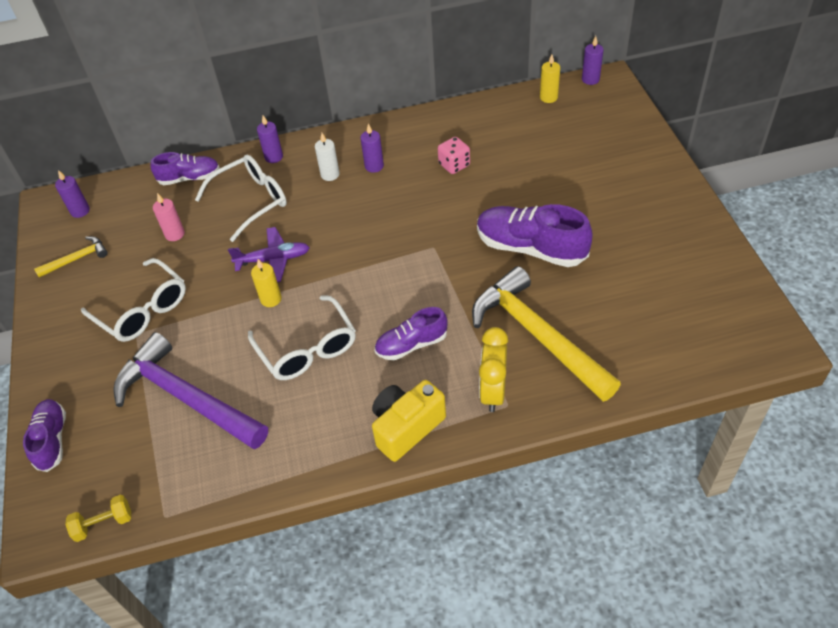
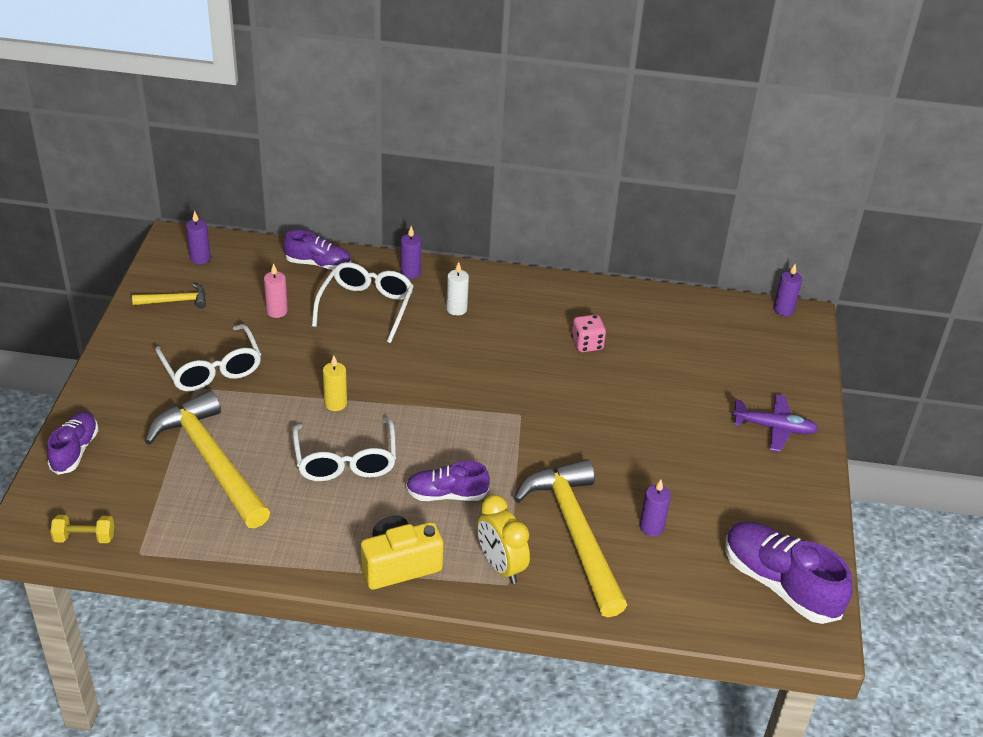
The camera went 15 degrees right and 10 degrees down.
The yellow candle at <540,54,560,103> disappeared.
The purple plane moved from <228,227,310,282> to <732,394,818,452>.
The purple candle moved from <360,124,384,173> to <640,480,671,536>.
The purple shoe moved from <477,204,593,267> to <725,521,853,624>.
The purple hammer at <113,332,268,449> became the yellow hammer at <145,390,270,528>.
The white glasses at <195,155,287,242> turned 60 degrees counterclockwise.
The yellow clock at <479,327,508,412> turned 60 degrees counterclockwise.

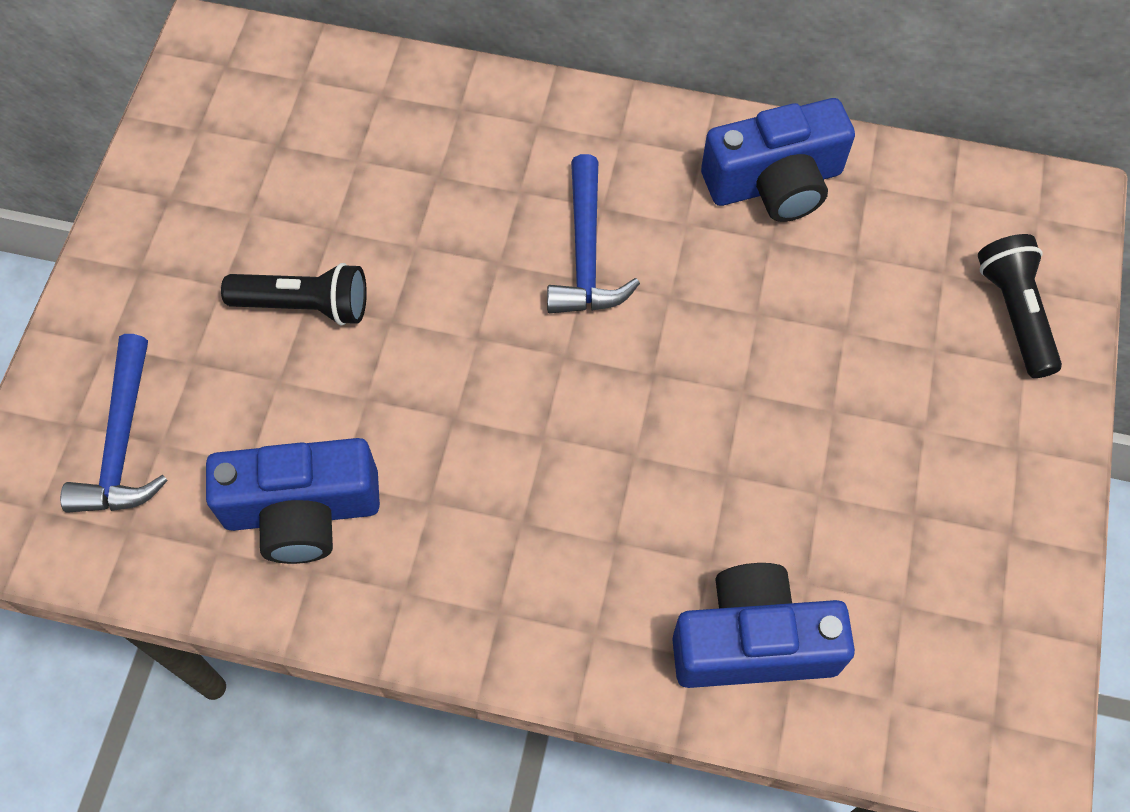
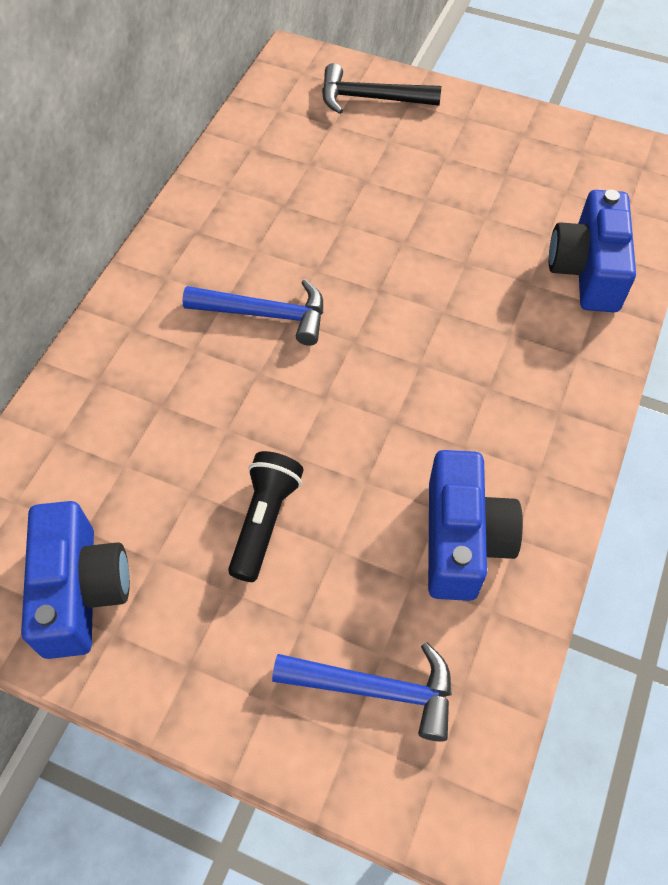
The camera went 80 degrees left and 5 degrees down.
The blue camera moved from <701,98,855,222> to <21,501,130,659>.
The black flashlight at <978,234,1062,378> was replaced by the black hammer at <322,63,441,114>.

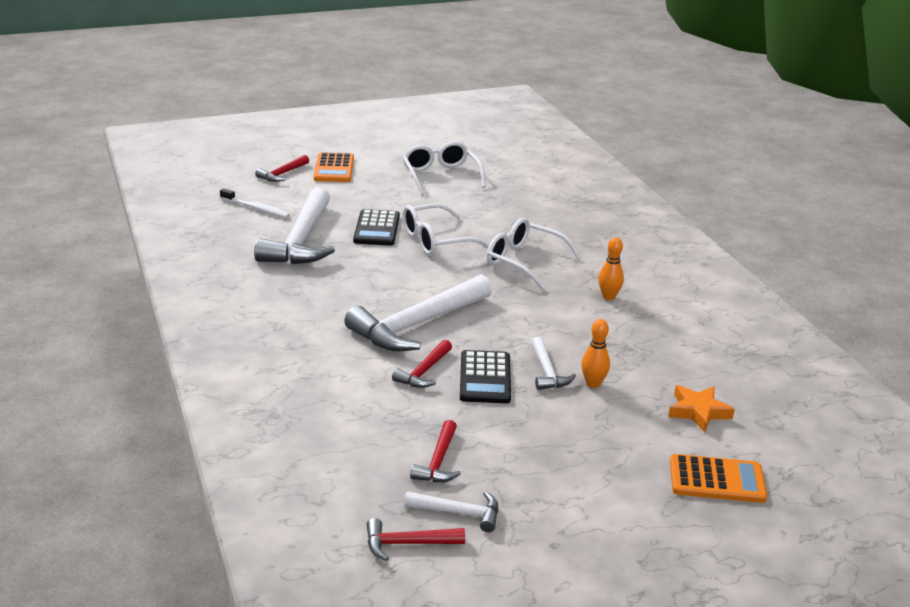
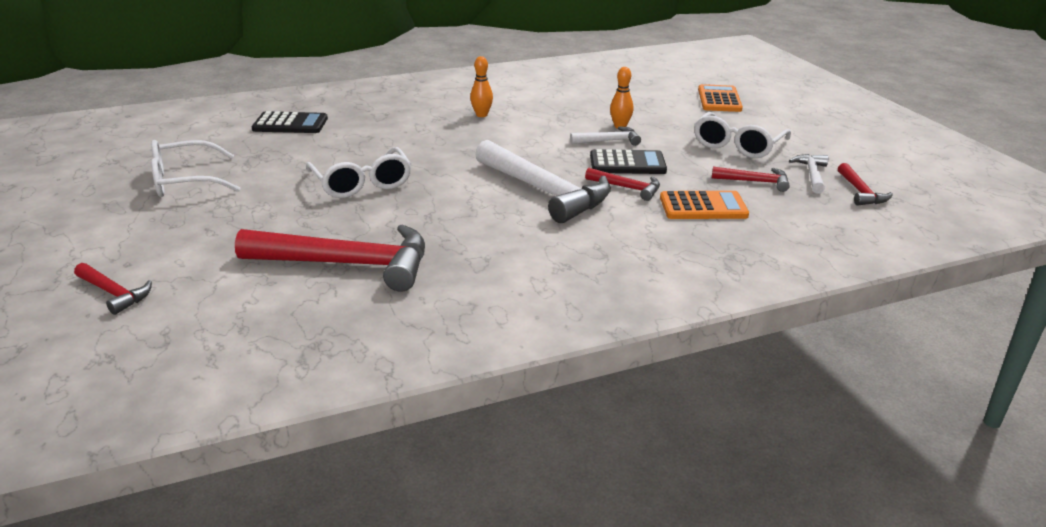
The camera went 90 degrees left and 0 degrees up.
The white toothbrush at <220,188,290,218> disappeared.
The orange star at <668,385,735,432> disappeared.
The orange calculator moved from <314,152,354,182> to <660,191,749,219>.
The black calculator moved from <353,209,400,246> to <252,111,328,133>.
The white glasses moved from <487,218,582,289> to <694,112,791,158>.
The white hammer at <254,187,335,264> became the red hammer at <235,224,425,292>.

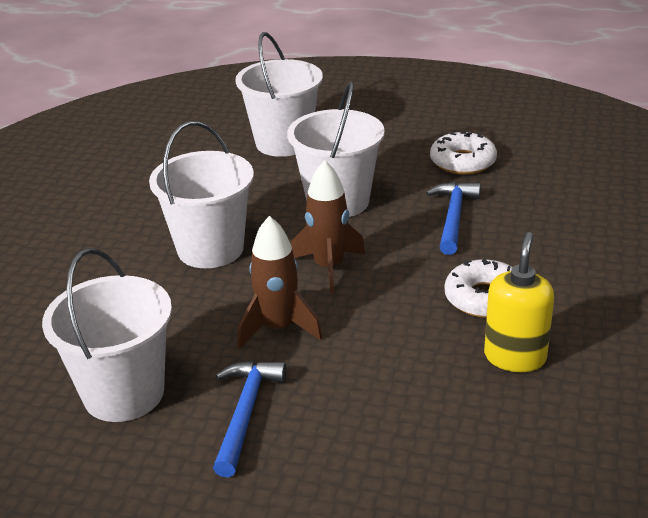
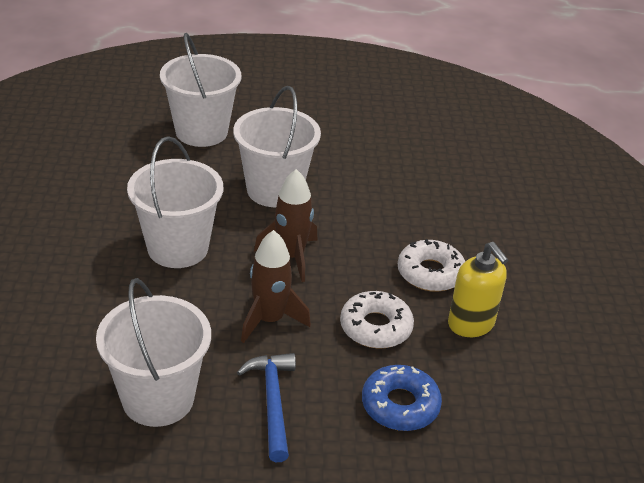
The camera went 20 degrees left and 5 degrees up.
The blue hammer at <426,182,481,255> disappeared.
The blue donut at <362,365,442,431> appeared.
The white donut moved from <430,132,497,175> to <340,291,414,348>.
The yellow soap dispenser at <484,232,554,372> turned 150 degrees clockwise.

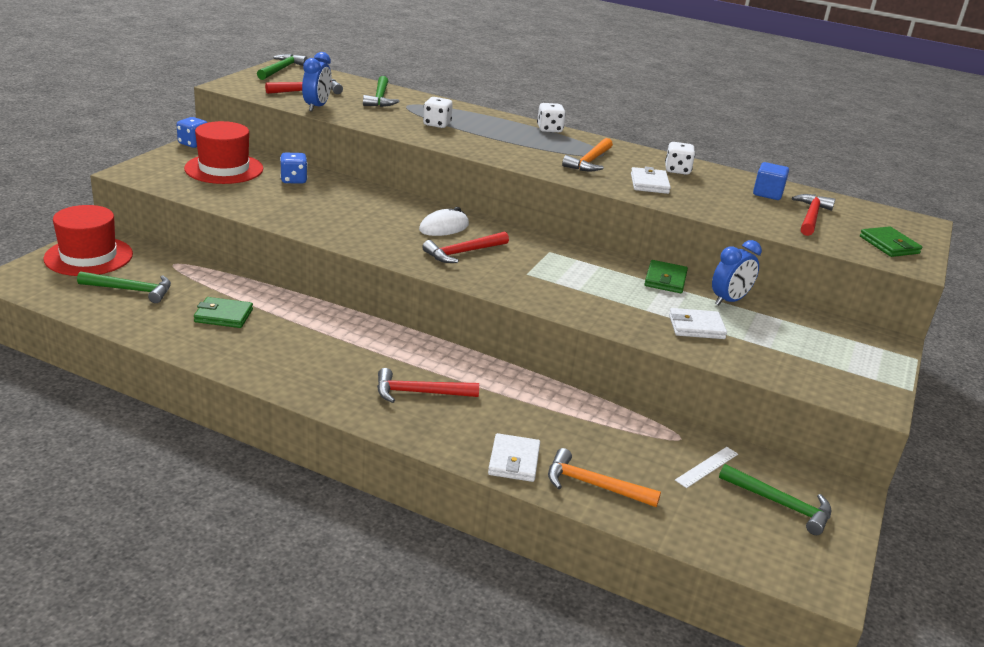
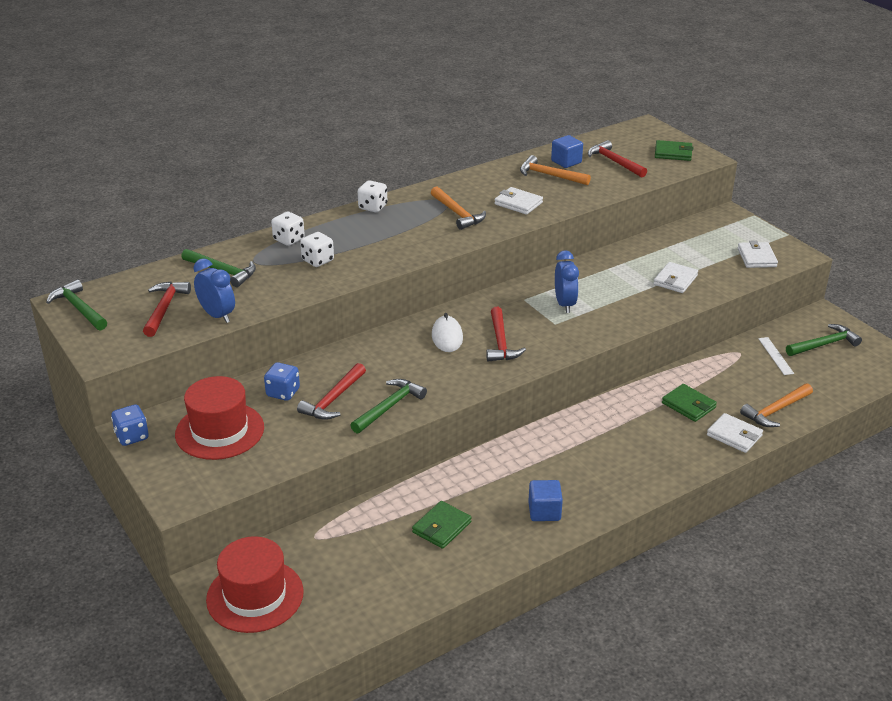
The camera went 55 degrees left and 5 degrees up.
The orange hammer at <520,155,591,185> appeared.
The blue cube at <528,480,563,521> appeared.
The white wallet at <737,241,778,268> appeared.
The green hammer moved from <77,271,171,303> to <350,379,427,434>.
The red hammer moved from <377,368,479,403> to <297,363,366,420>.
The green wallet moved from <645,260,688,293> to <662,384,717,422>.
The white dice moved from <665,142,695,175> to <271,211,305,246>.
The blue clock moved from <712,240,762,306> to <555,250,579,313>.

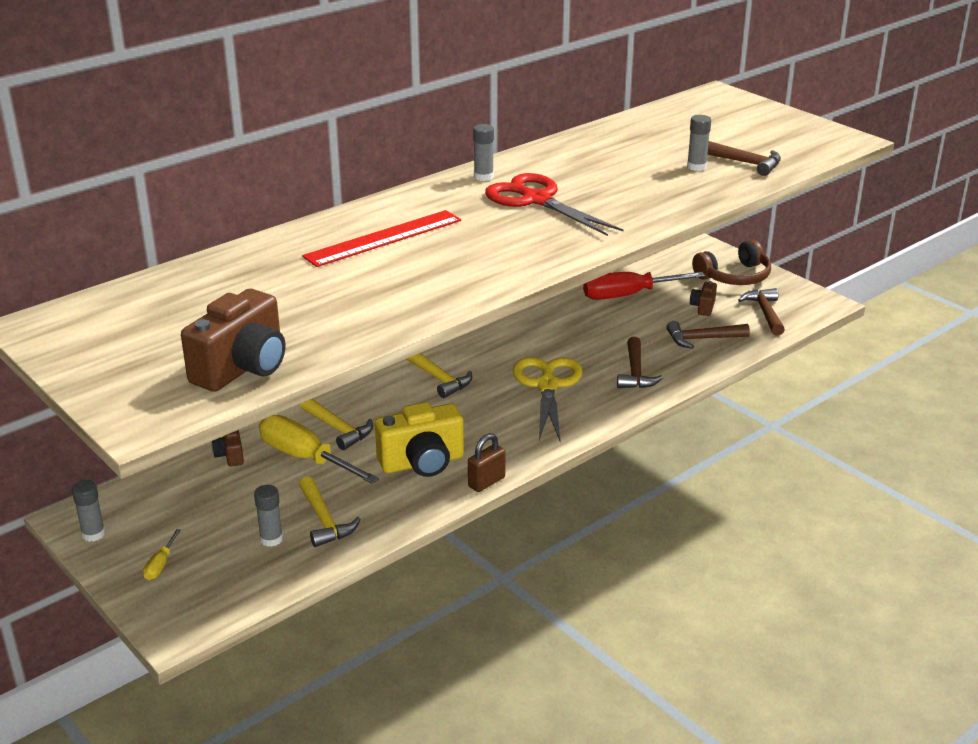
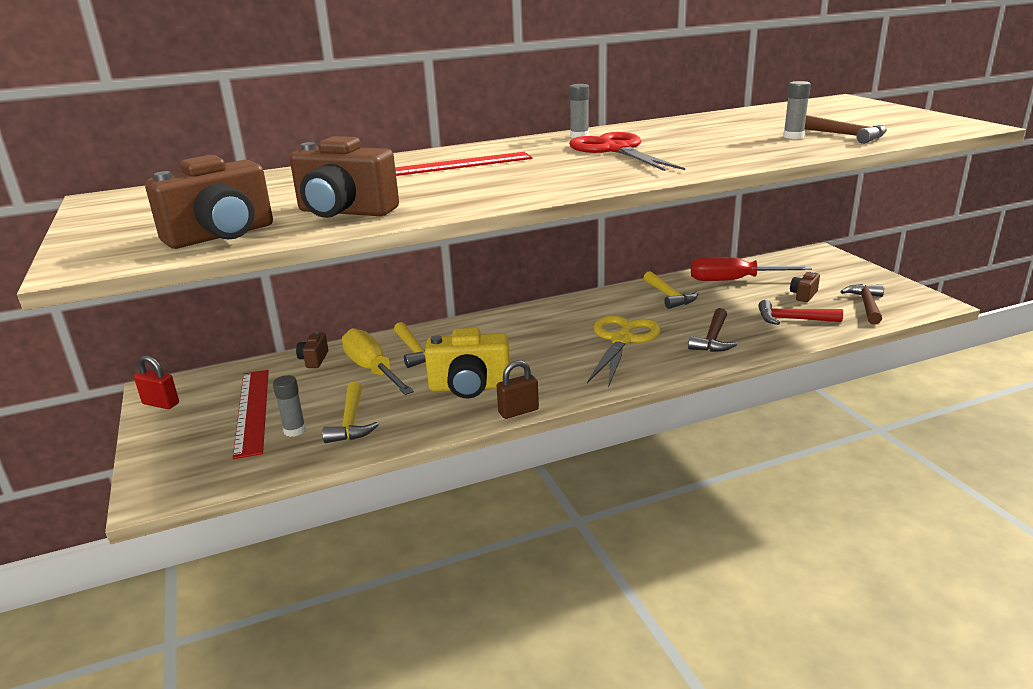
The camera went 20 degrees right and 5 degrees down.
The yellow screwdriver at <143,529,181,580> disappeared.
The brown headphones at <692,239,771,285> disappeared.
The red ruler at <233,370,269,459> appeared.
The brown camera at <290,136,399,218> appeared.
The yellow hammer moved from <406,353,472,398> to <643,271,698,309>.
The grey glue stick at <72,480,105,542> was replaced by the red padlock at <134,355,179,409>.
The brown hammer at <666,321,750,349> became the red hammer at <758,300,843,325>.

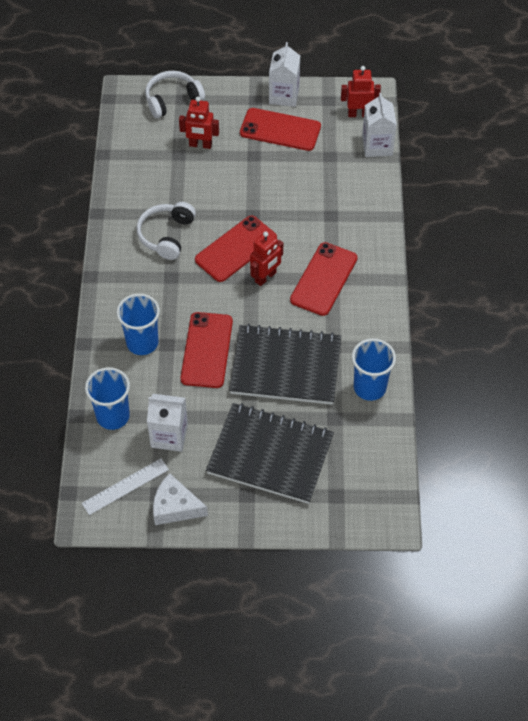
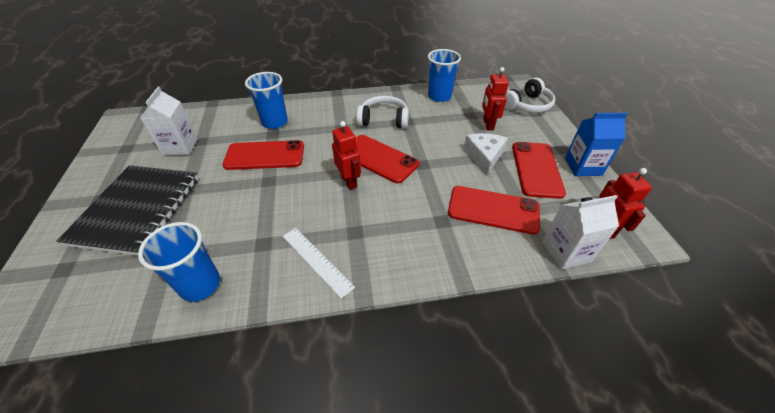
The camera went 80 degrees right and 10 degrees down.
The black notebook at <229,324,341,405> disappeared.
The white ruler moved from <82,458,169,515> to <283,228,355,299>.
The blue cup moved from <85,367,130,430> to <428,49,461,102>.
The white cheese moved from <153,473,208,525> to <464,133,508,176>.
The red phone moved from <290,242,358,316> to <448,186,540,235>.
The white carton at <269,42,300,107> became the blue carton at <565,113,627,176>.
The white headphones at <145,71,205,118> turned 90 degrees clockwise.
The red robot at <250,231,283,286> turned 150 degrees counterclockwise.

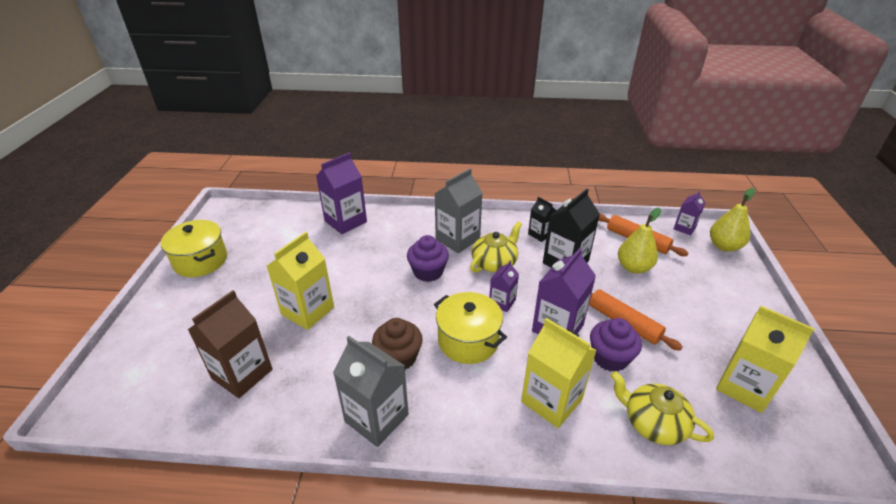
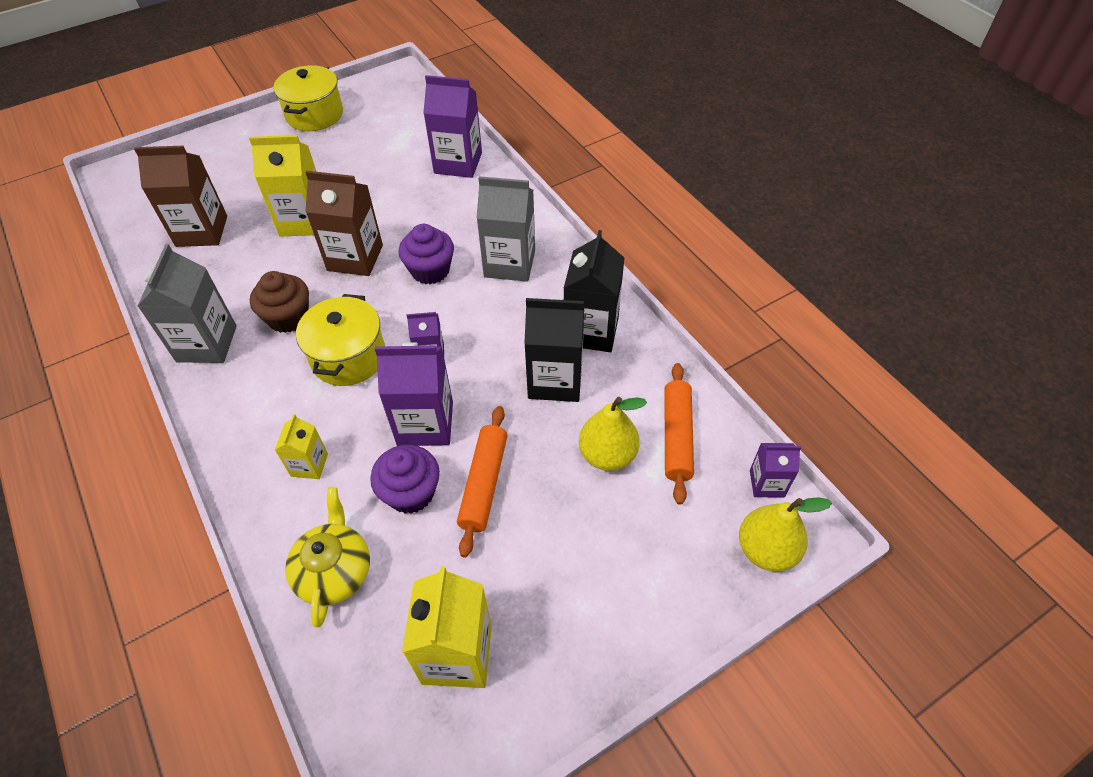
The camera went 55 degrees right and 15 degrees up.
The yellow teapot at <470,221,522,273> disappeared.
The brown carton at <305,171,383,276> appeared.
The yellow carton at <521,318,597,428> changed to 0.55 times the size.
The black carton at <528,197,557,242> changed to 1.81 times the size.

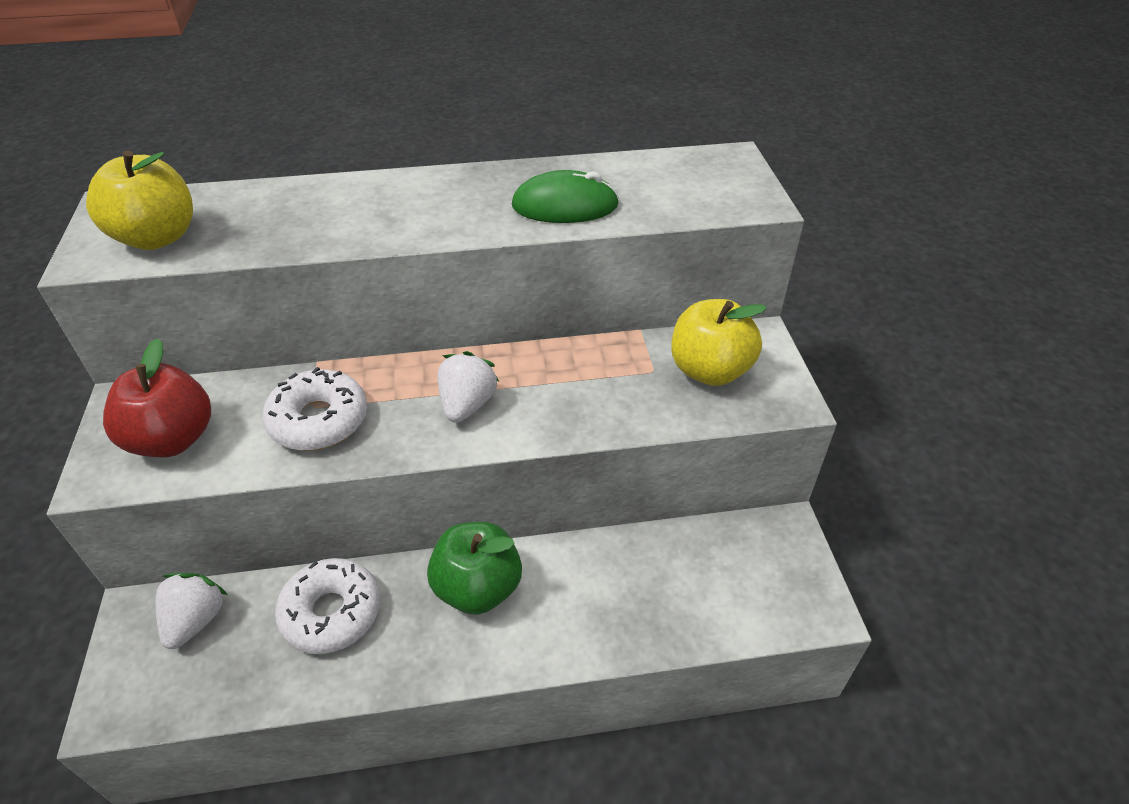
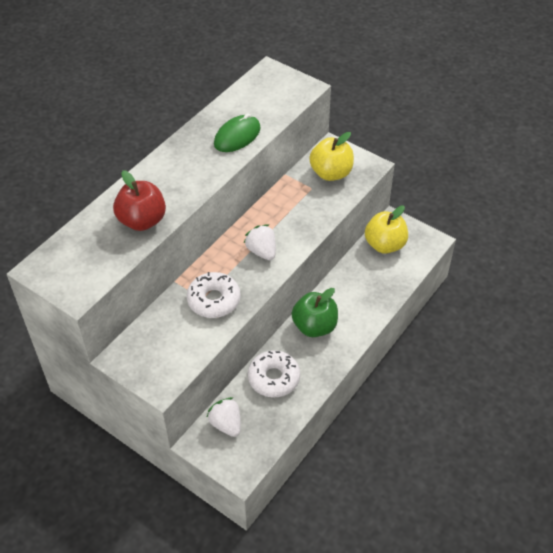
The camera went 45 degrees left and 5 degrees up.
The yellow apple moved from <86,151,193,250> to <365,206,408,254>.
The red apple moved from <103,338,211,457> to <113,170,166,231>.

